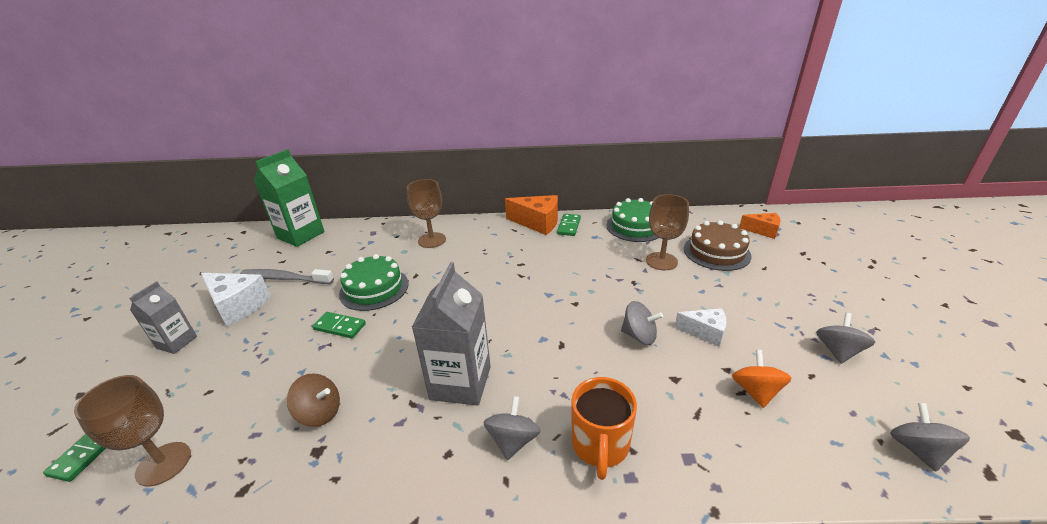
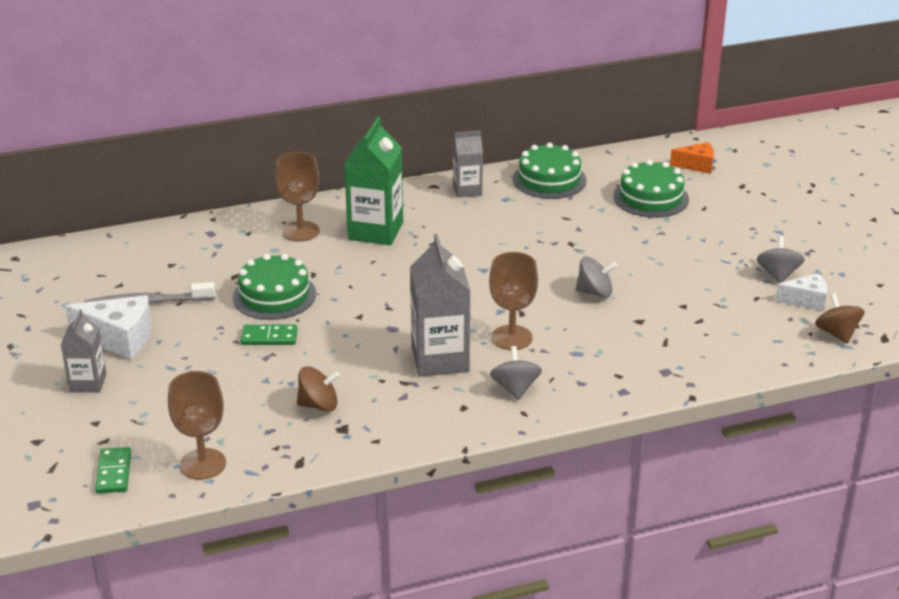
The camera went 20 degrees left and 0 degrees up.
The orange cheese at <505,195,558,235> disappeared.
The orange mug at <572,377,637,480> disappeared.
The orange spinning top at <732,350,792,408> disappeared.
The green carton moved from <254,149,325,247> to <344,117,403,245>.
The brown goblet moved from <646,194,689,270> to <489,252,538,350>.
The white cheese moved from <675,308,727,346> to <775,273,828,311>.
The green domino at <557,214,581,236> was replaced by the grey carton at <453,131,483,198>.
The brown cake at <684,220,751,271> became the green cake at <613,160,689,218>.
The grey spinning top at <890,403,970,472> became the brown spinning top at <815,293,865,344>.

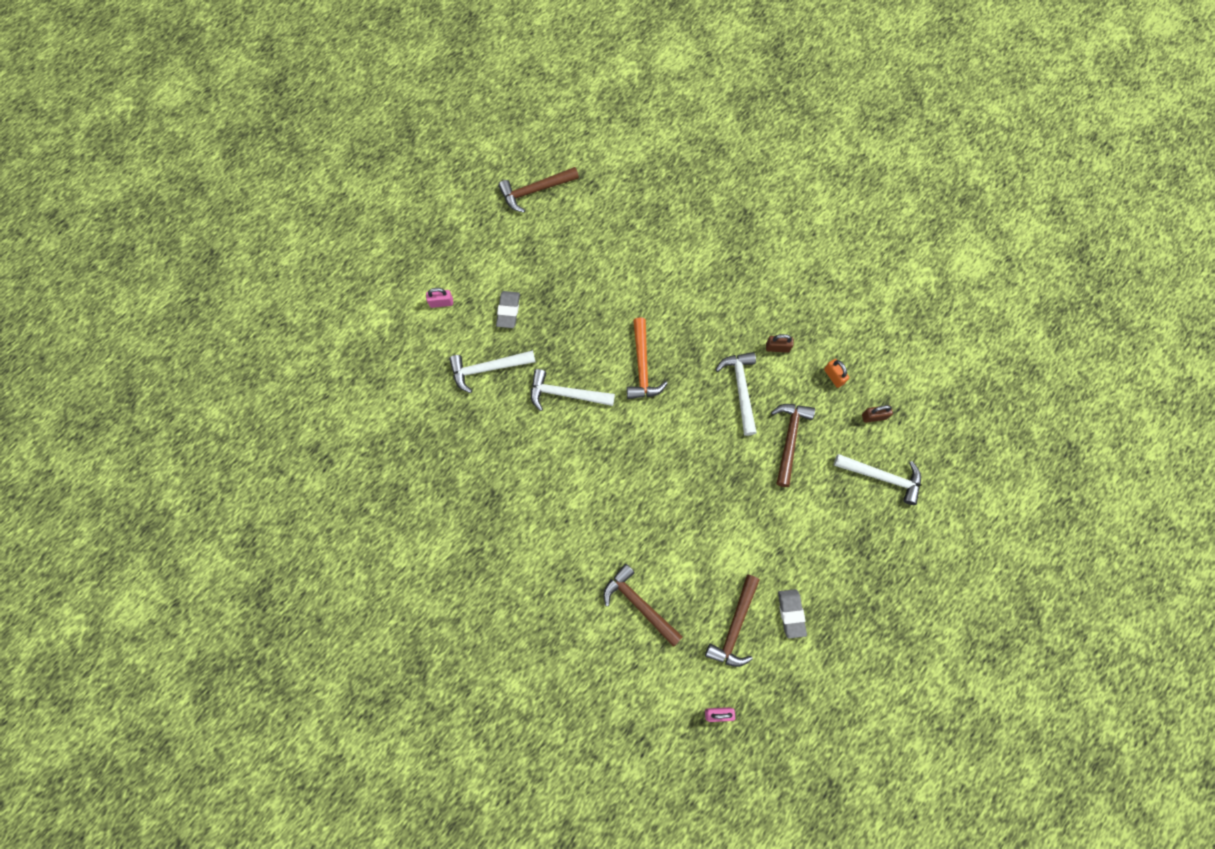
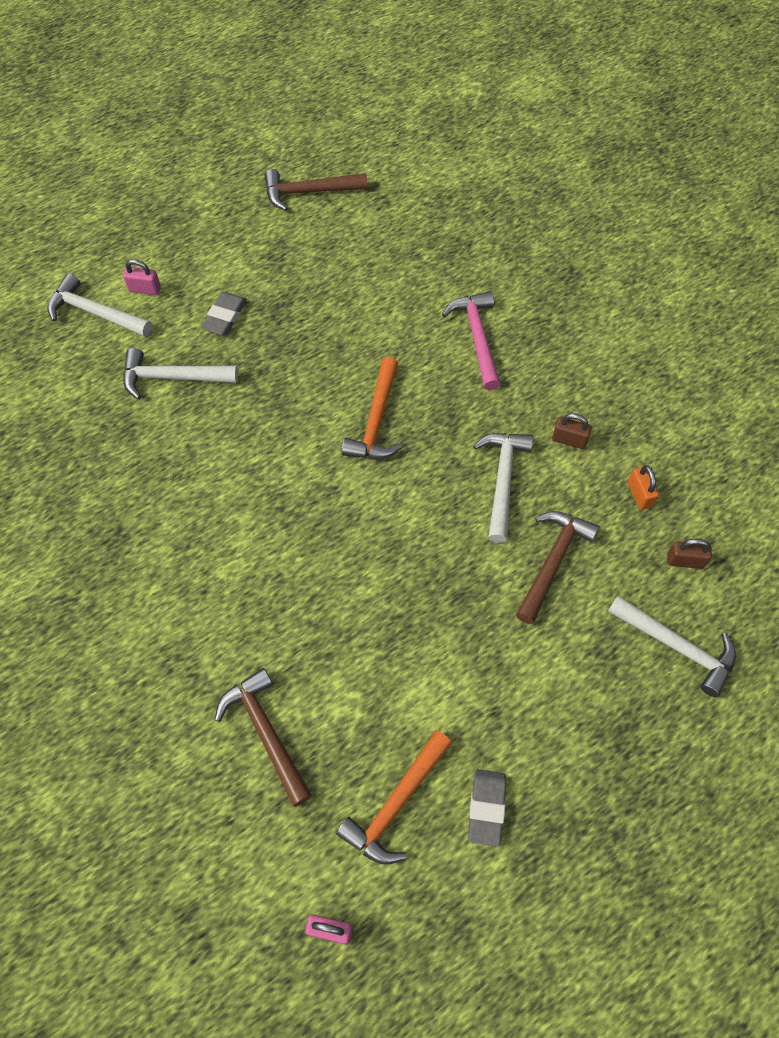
The camera went 15 degrees right and 10 degrees down.
The pink hammer at <442,291,501,390> appeared.
The white hammer moved from <531,369,615,411> to <47,273,152,337>.
The brown hammer at <705,575,760,667> became the orange hammer at <336,730,452,865>.

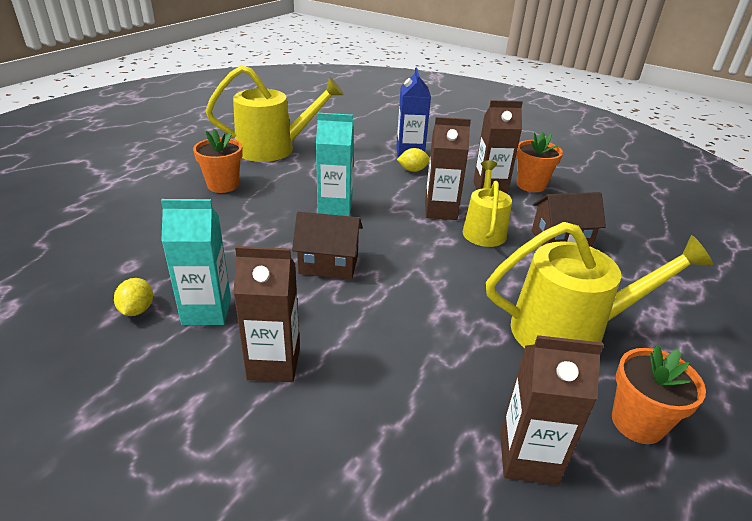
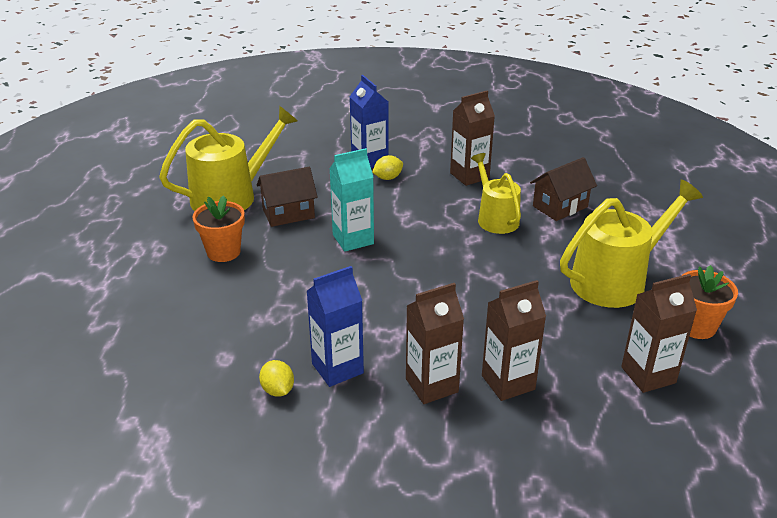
The camera went 25 degrees left and 0 degrees up.
The orange flower pot at <516,131,563,192> disappeared.
The brown house moved from <292,211,363,279> to <257,167,318,227>.
The brown carton moved from <425,117,471,220> to <482,280,546,401>.
The turquoise carton at <161,199,231,325> became the blue carton at <306,266,364,387>.

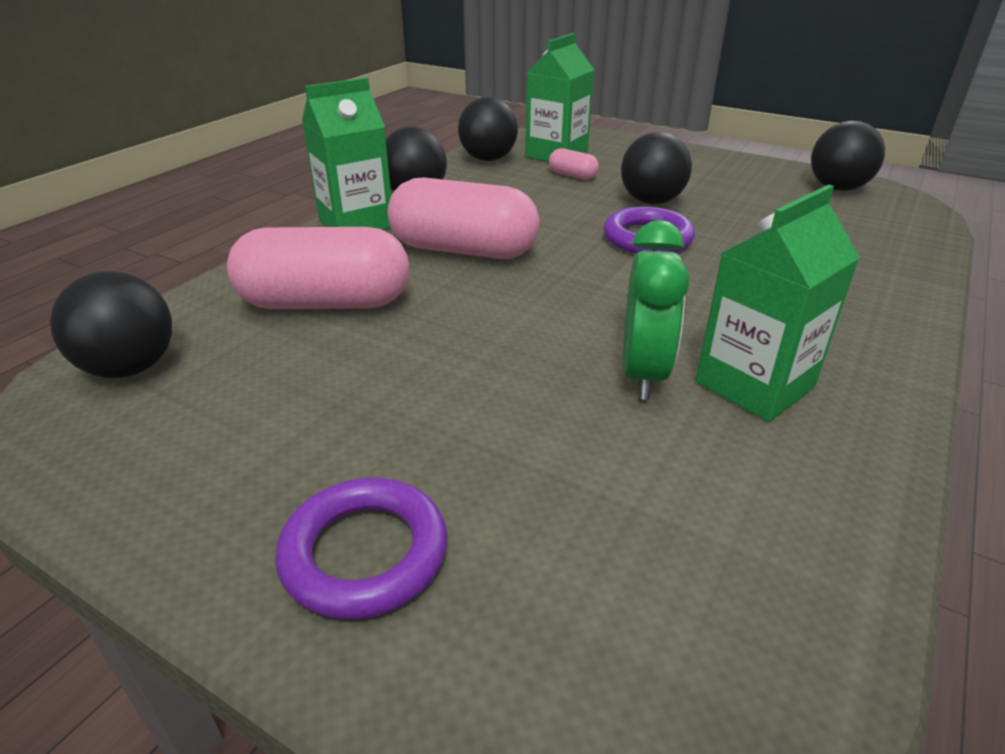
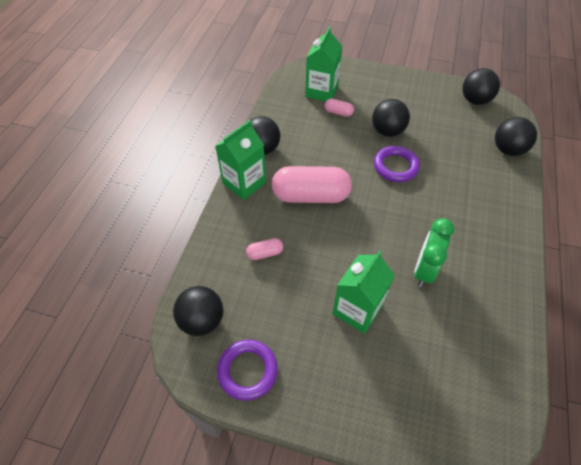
The camera went 15 degrees left and 20 degrees up.
The purple ring moved from <275,478,448,620> to <217,340,278,401>.
The black ball moved from <458,97,518,161> to <495,117,537,156>.
The green carton moved from <696,184,860,422> to <332,251,395,334>.
The green clock at <623,220,690,400> turned 150 degrees counterclockwise.
The pink capsule at <227,227,409,309> changed to 0.44 times the size.

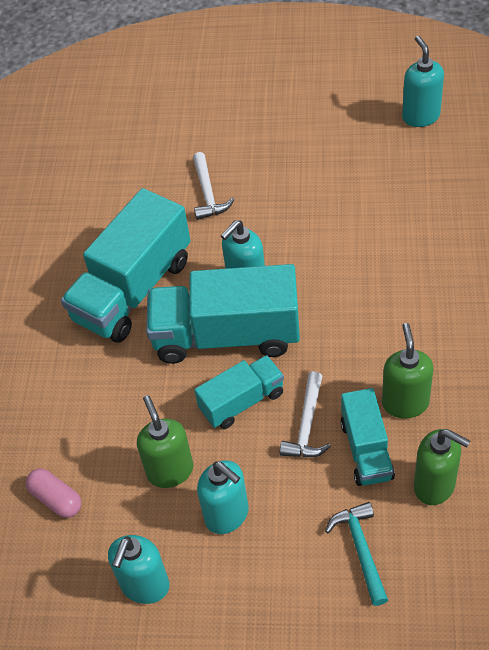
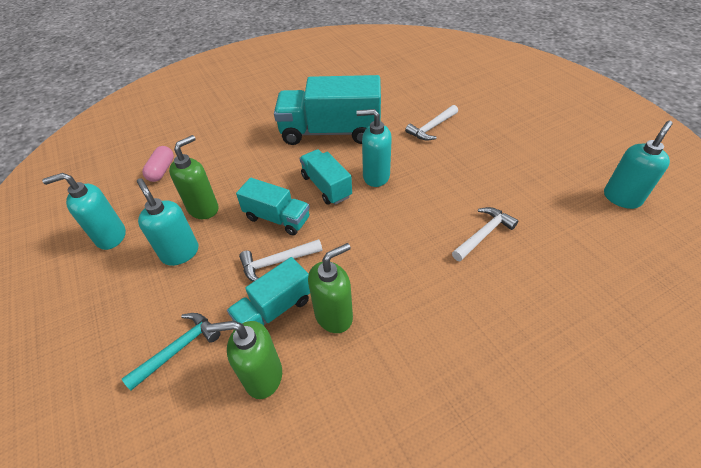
The camera went 55 degrees right and 5 degrees down.
The white hammer at <452,207,518,262> appeared.
The turquoise soap dispenser at <197,460,249,534> turned 135 degrees clockwise.
The green soap dispenser at <414,429,470,505> turned 90 degrees clockwise.
The turquoise truck at <146,264,300,364> changed to 0.55 times the size.

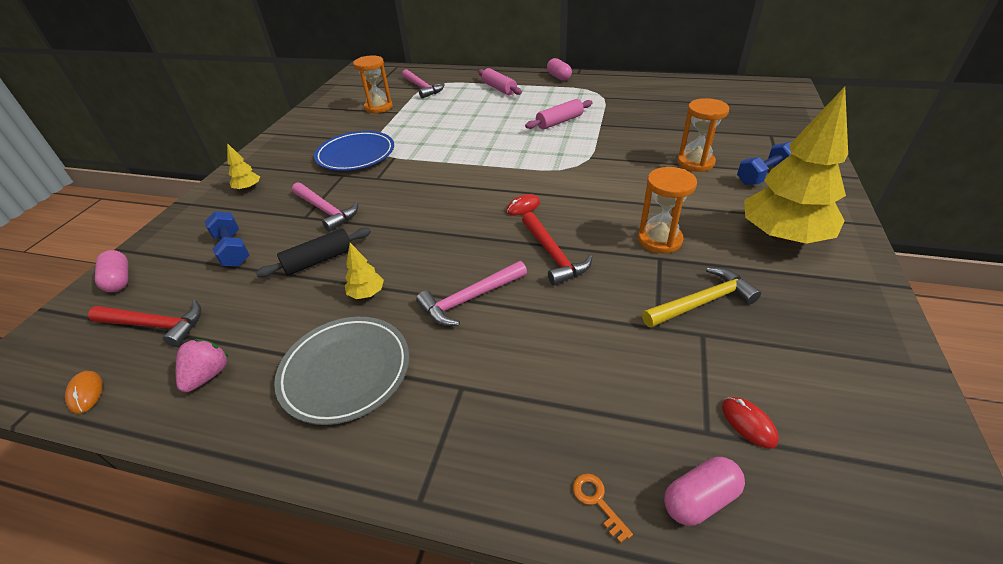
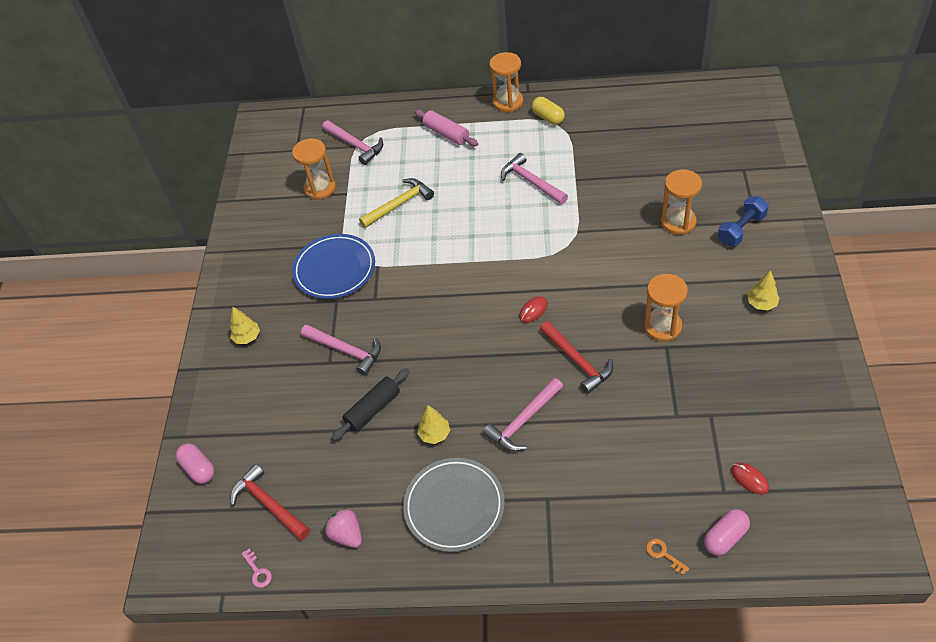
The camera went 10 degrees left and 10 degrees up.
The blue dumbbell at <205,211,250,267> disappeared.
The yellow capsule at <531,97,565,125> appeared.
The yellow hammer moved from <642,267,761,328> to <359,178,434,228>.
The orange mouse at <65,371,103,414> was replaced by the pink key at <241,549,272,588>.
The pink rolling pin at <525,99,593,129> was replaced by the pink hammer at <501,153,568,204>.
The pink capsule at <547,58,572,81> was replaced by the orange hourglass at <489,52,523,112>.
The red hammer at <88,300,201,347> turned 135 degrees counterclockwise.
The pink strawberry at <176,339,229,392> turned 45 degrees counterclockwise.
The yellow tree at <744,87,848,244> changed to 0.41 times the size.

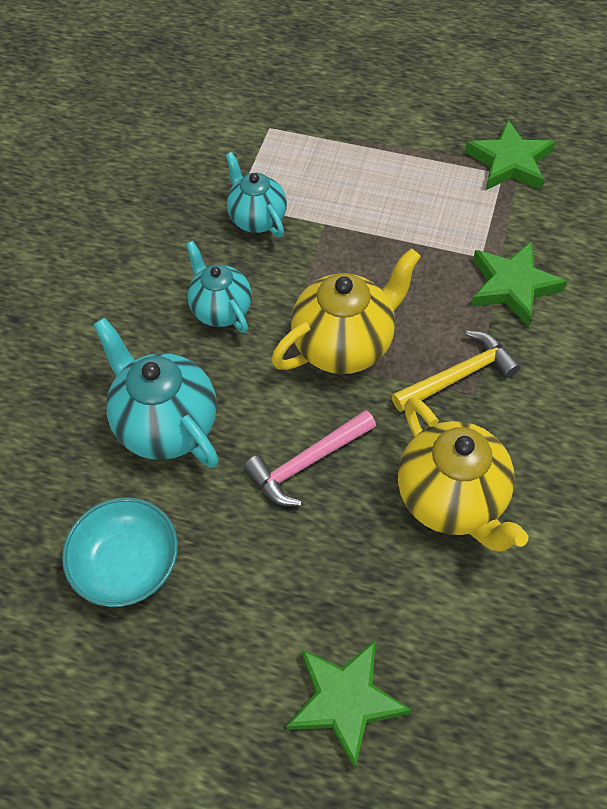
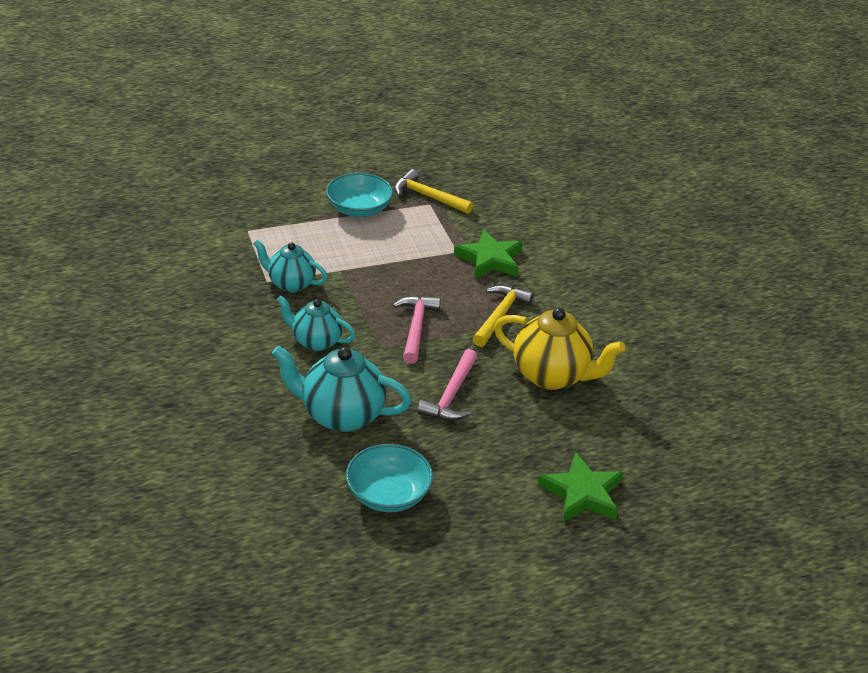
The camera went 40 degrees left and 20 degrees down.
The turquoise bowl at <326,173,393,217> appeared.
The yellow teapot at <271,248,421,374> was replaced by the pink hammer at <393,296,441,364>.
The green star at <465,120,555,190> was replaced by the yellow hammer at <394,169,473,214>.

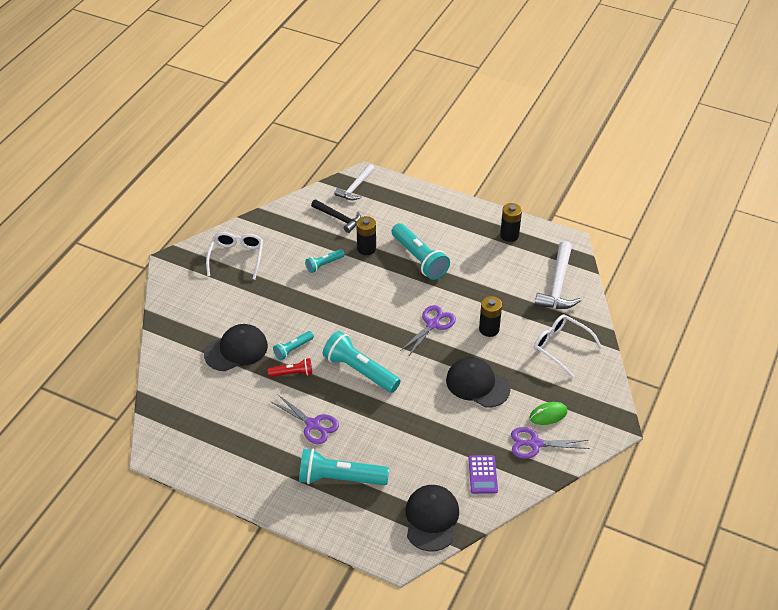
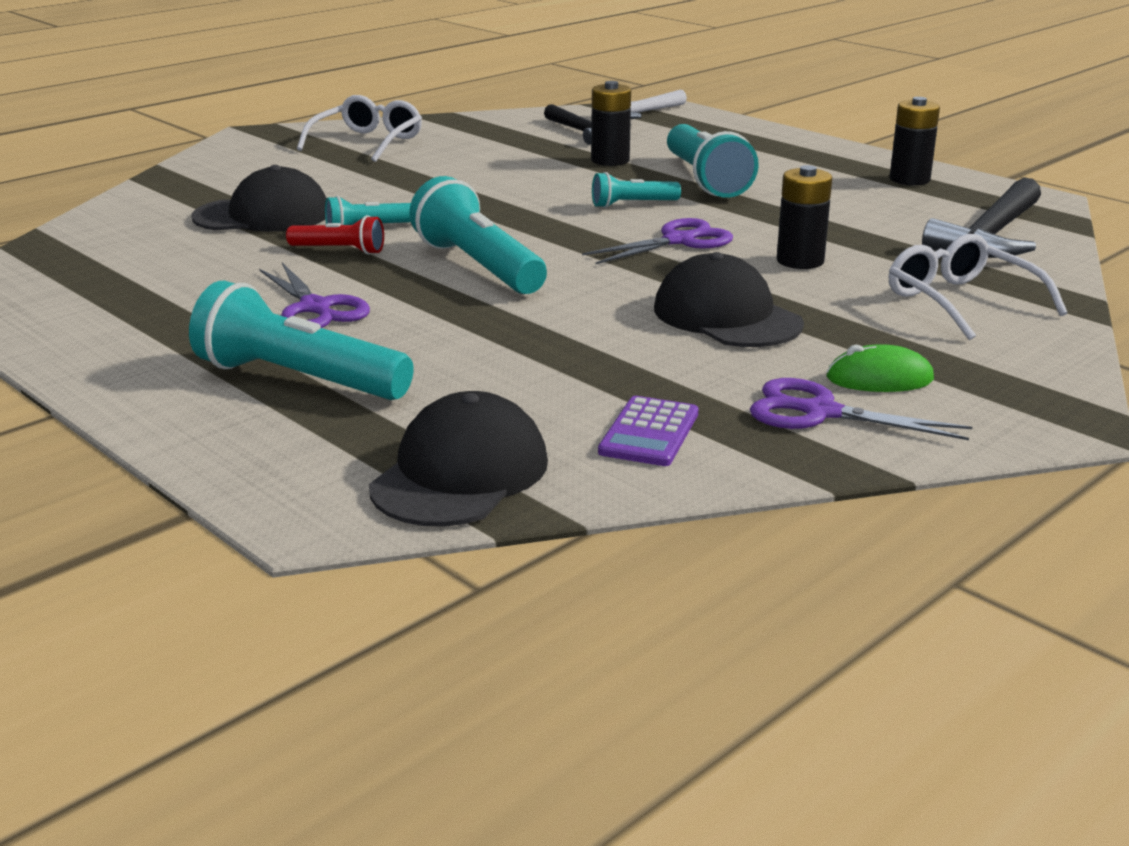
The camera went 20 degrees right and 20 degrees down.
The turquoise flashlight moved from <305,249,345,273> to <592,172,681,208>.
The white hammer at <535,241,581,309> became the black hammer at <922,178,1041,258>.

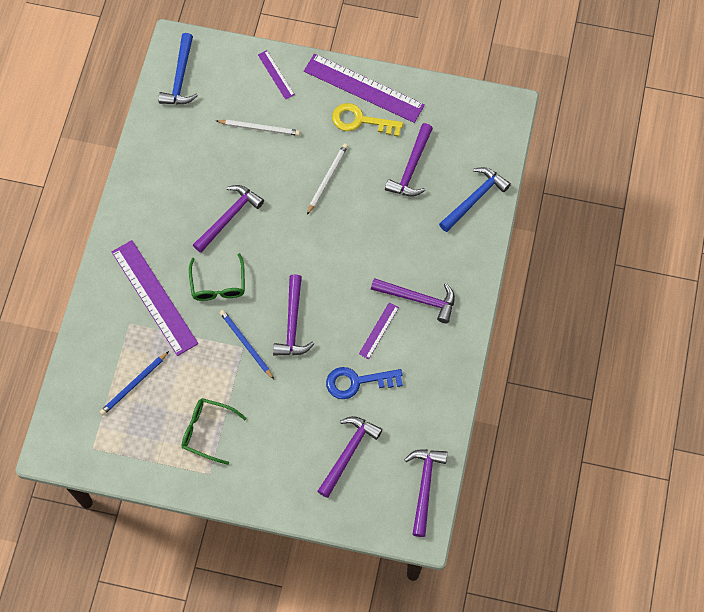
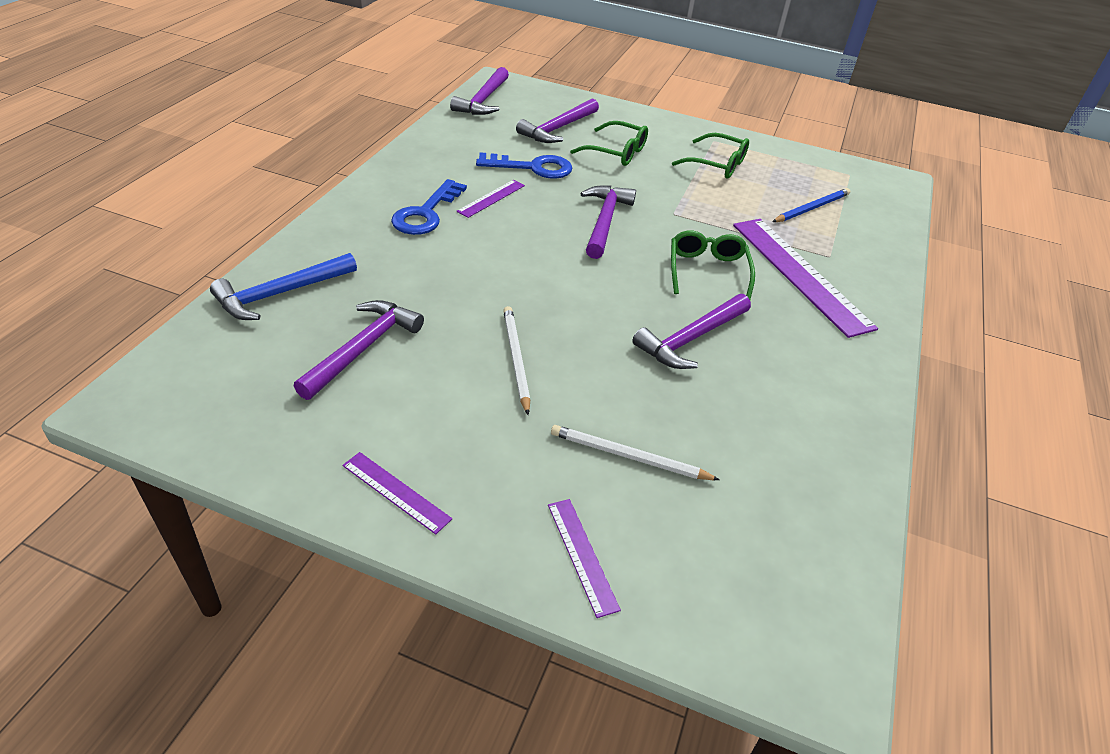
The camera went 175 degrees left and 25 degrees down.
The blue hammer at <158,33,198,104> disappeared.
The blue pencil at <220,310,274,379> disappeared.
The yellow key at <332,103,403,137> disappeared.
The green glasses at <570,121,648,166> appeared.
The purple hammer at <371,278,455,323> was replaced by the blue key at <391,179,467,235>.
The white pencil at <307,144,348,215> turned 135 degrees clockwise.
The purple ruler at <304,54,425,123> changed to 0.47 times the size.

